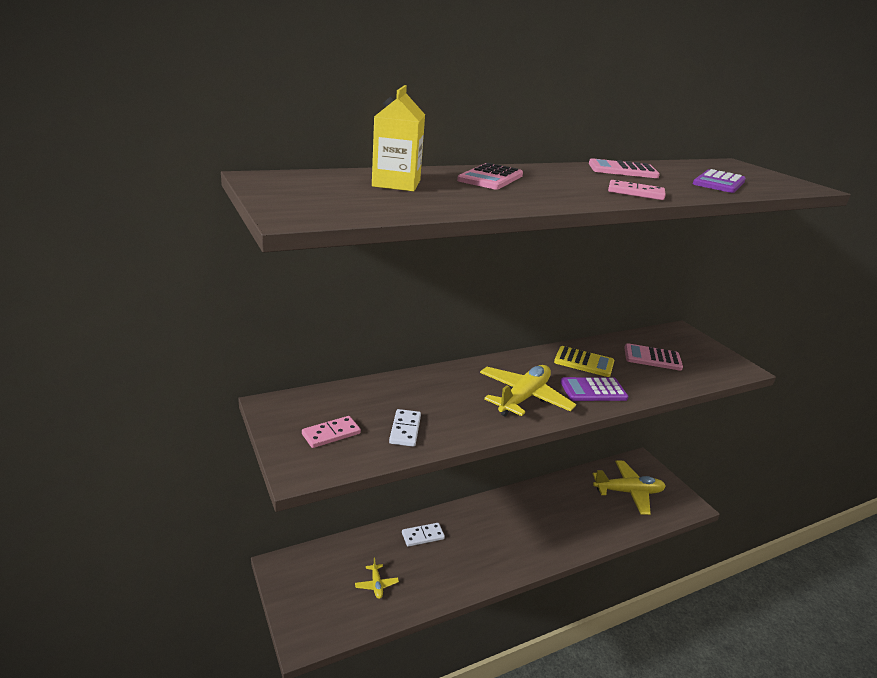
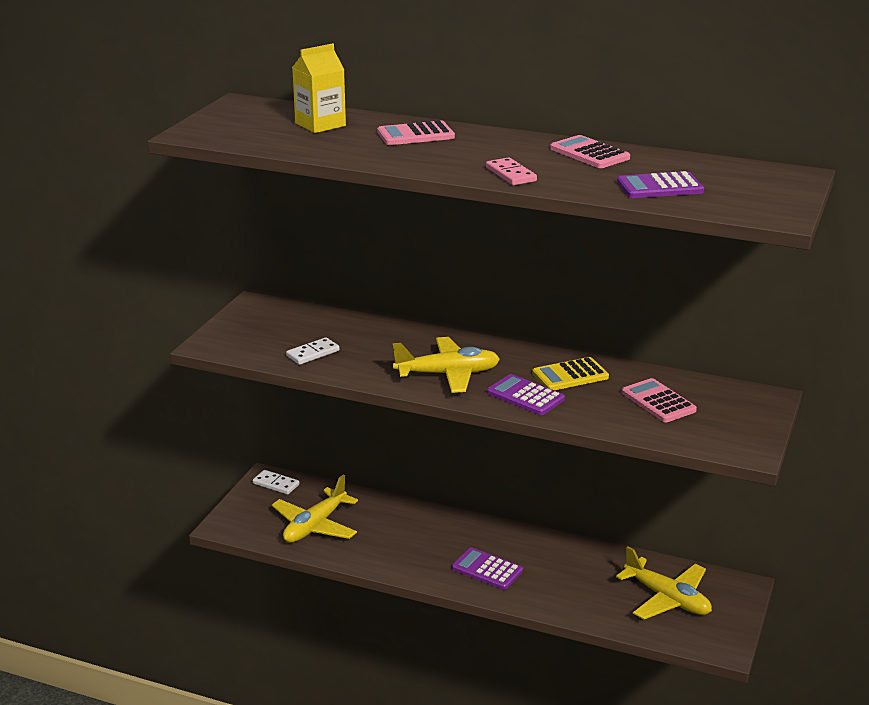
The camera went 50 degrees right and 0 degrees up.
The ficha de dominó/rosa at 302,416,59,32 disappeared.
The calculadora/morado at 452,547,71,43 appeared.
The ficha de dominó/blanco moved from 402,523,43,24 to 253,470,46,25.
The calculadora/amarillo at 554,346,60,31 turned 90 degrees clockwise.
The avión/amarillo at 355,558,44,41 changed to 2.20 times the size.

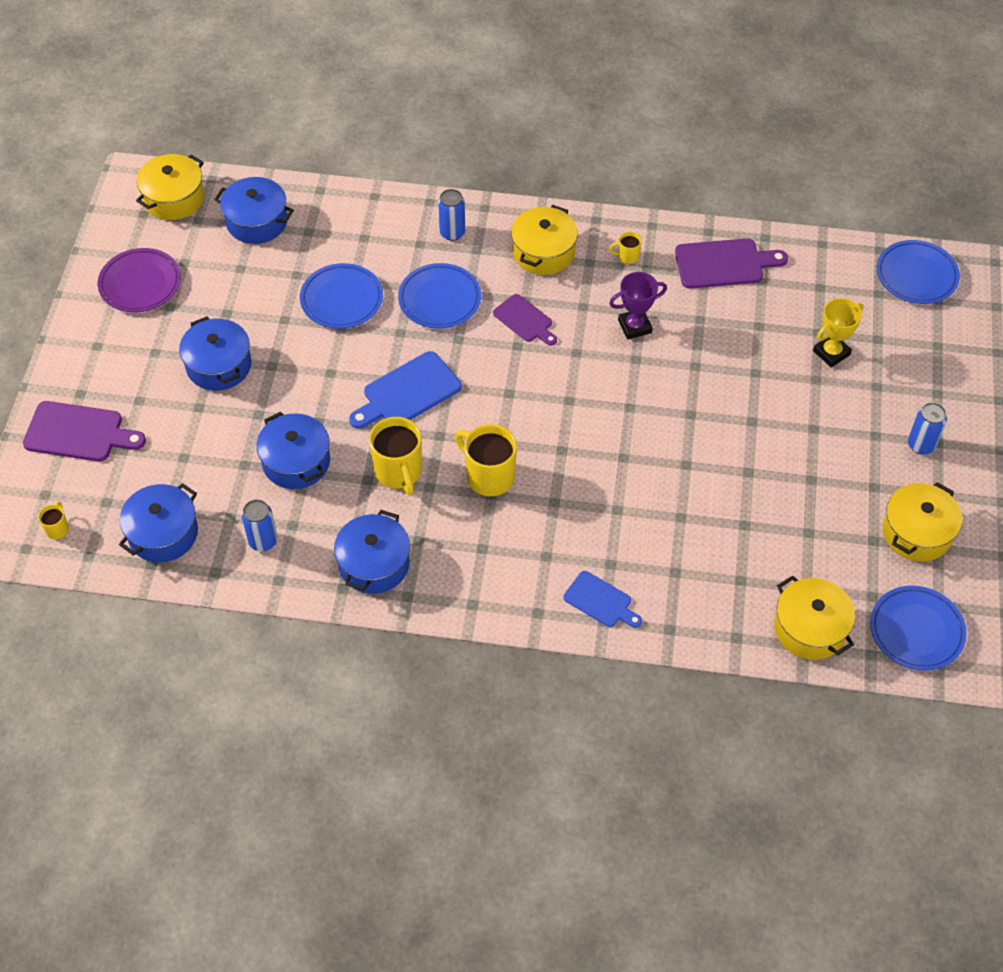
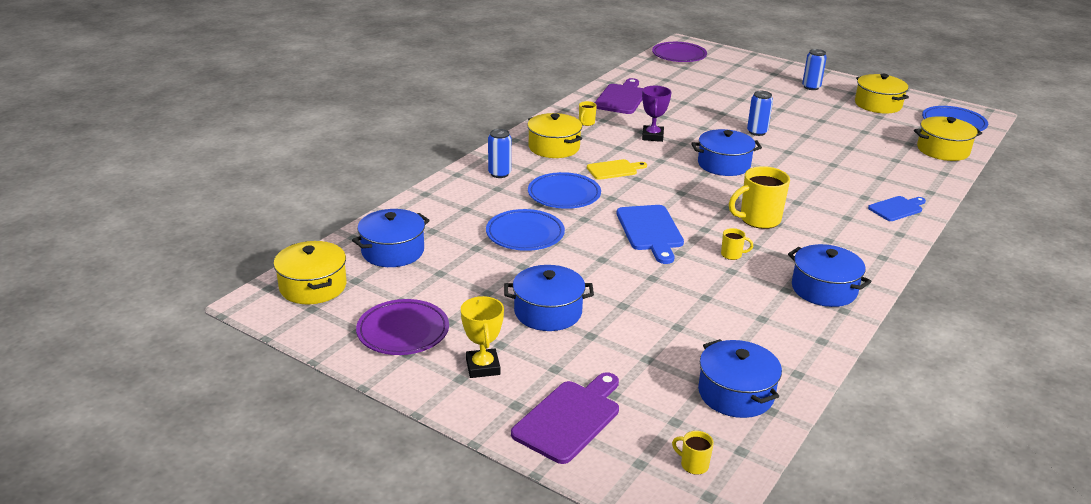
The camera went 65 degrees left and 25 degrees down.
The lata/azul moved from 242,499,35,52 to 747,91,26,45.
The olla/azul moved from 256,412,74,77 to 691,129,71,47.
The trofeo/amarillo moved from 813,298,51,69 to 461,296,43,82.
The tabla de cortar/morado at 493,294,64,52 became the tabla de cortar/amarillo at 587,159,60,21.
The plato/azul at 877,240,83,64 became the plato/morado at 652,42,55,20.
The taza/amarillo at 369,417,53,78 changed to 0.48 times the size.

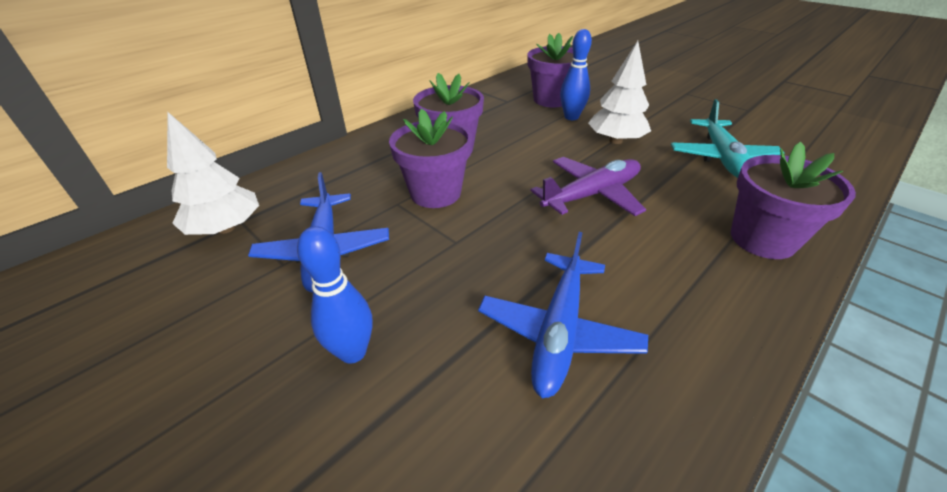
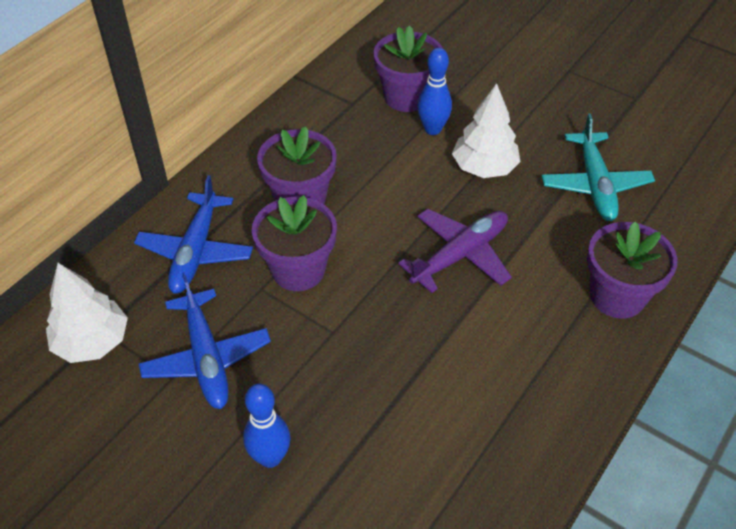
The camera went 10 degrees left and 10 degrees up.
The avión/azul moved from 478,232,170,166 to 134,175,119,118.

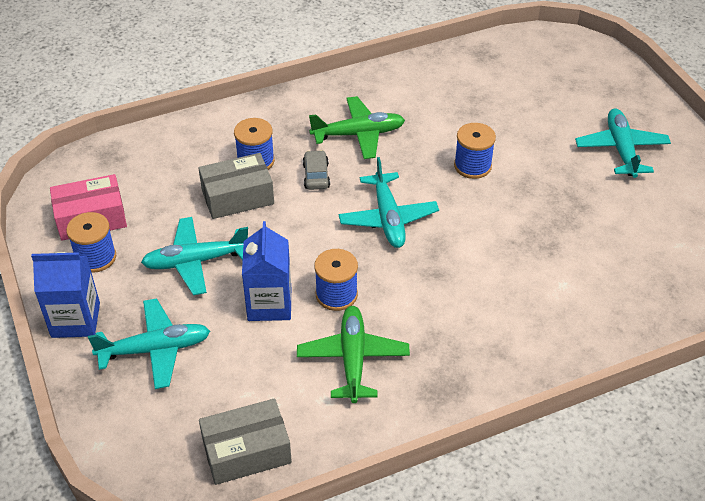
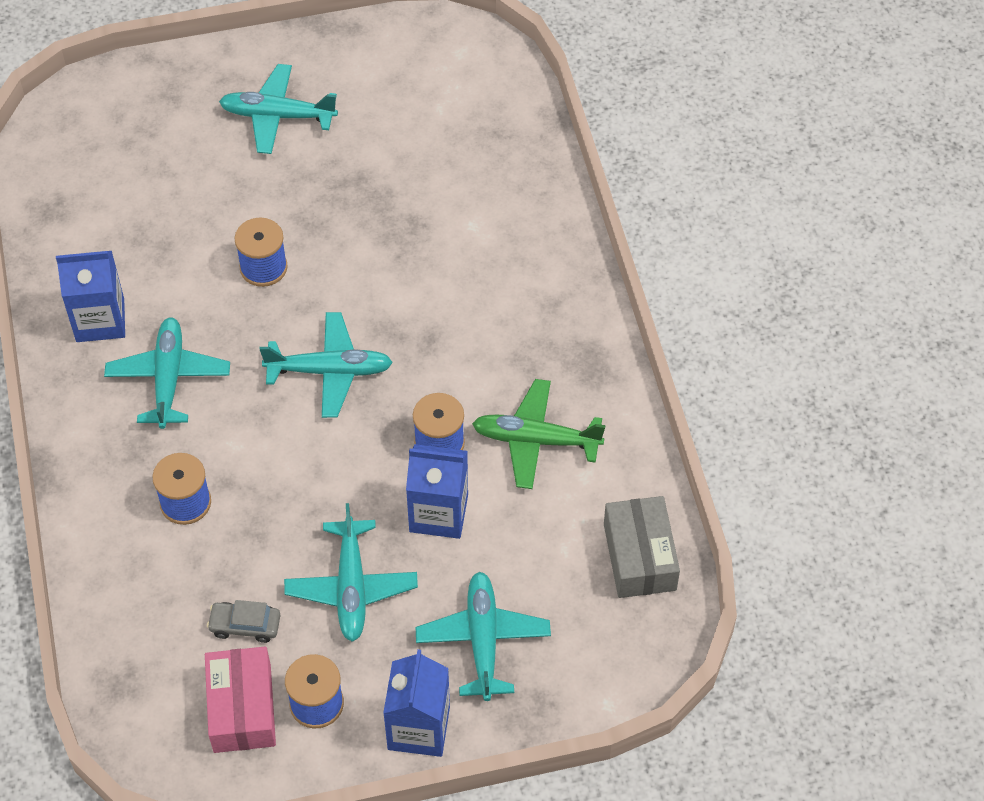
The camera went 80 degrees left and 10 degrees up.
The caja/gris at 199,153,75,66 disappeared.
The cartón de leche/azul at 56,251,69,91 appeared.
The coche/gris moved from 303,150,27,40 to 207,600,73,43.
The avión/verde at 309,96,96,63 became the avión/turquesa at 104,317,126,112.

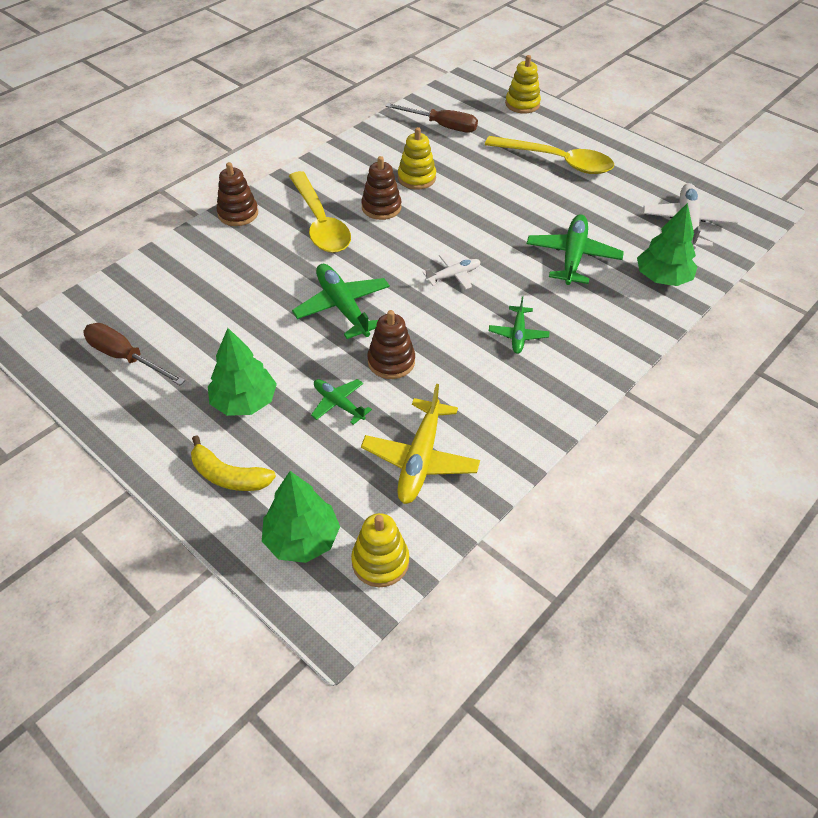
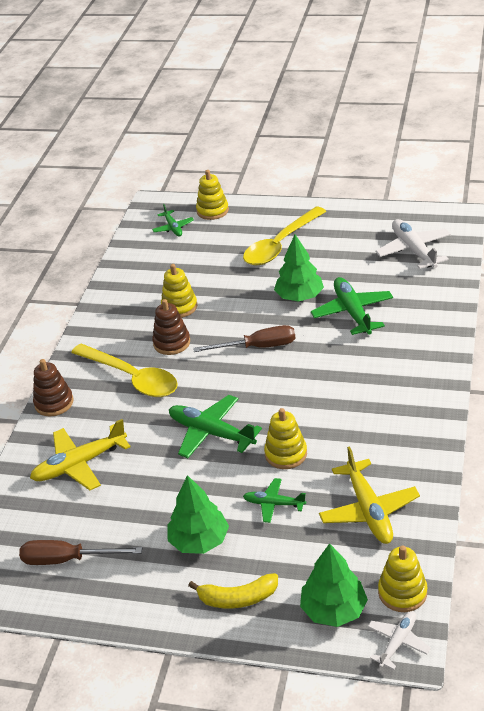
The camera went 25 degrees left and 10 degrees down.
The avión/amarillo at 30,419,101,71 appeared.
The destornillador/marrón moved from 385,103,93,30 to 193,325,103,27.
The avión/blanco moved from 422,253,59,36 to 367,611,64,59.
The avión/verde moved from 489,296,60,58 to 152,204,42,32.
The árbol/verde moved from 637,203,60,83 to 274,234,50,68.
The juguete apilable/marrón at 367,310,48,69 became the juguete apilable/amarillo at 264,408,43,61.
The cuchara/amarillo at 484,136,130,38 turned 135 degrees clockwise.

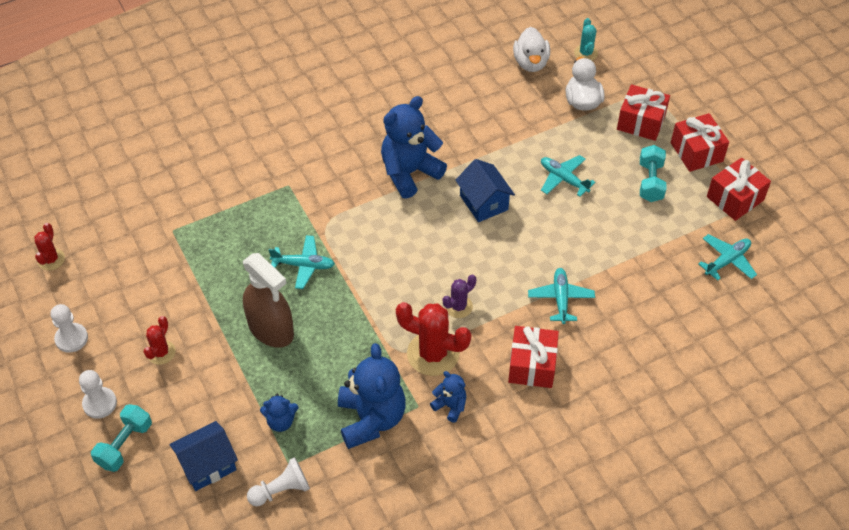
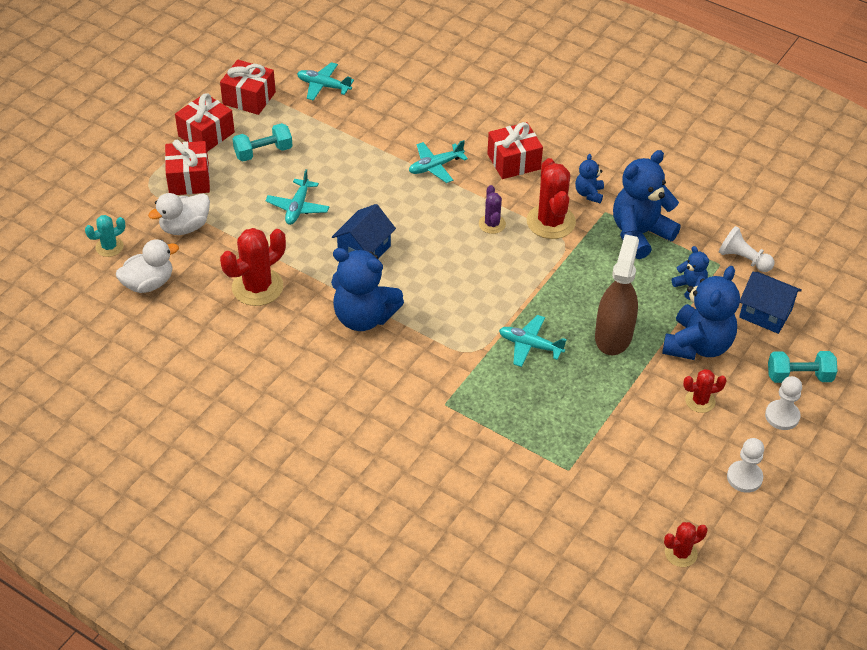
The camera went 120 degrees left and 5 degrees down.
The cactus/rojo at 220,228,66,78 appeared.
The osito/azul at 662,266,78,94 appeared.
The avión/turquesa at 269,235,66,54 turned 45 degrees counterclockwise.
The cactus/morado at 443,274,33,44 turned 60 degrees clockwise.

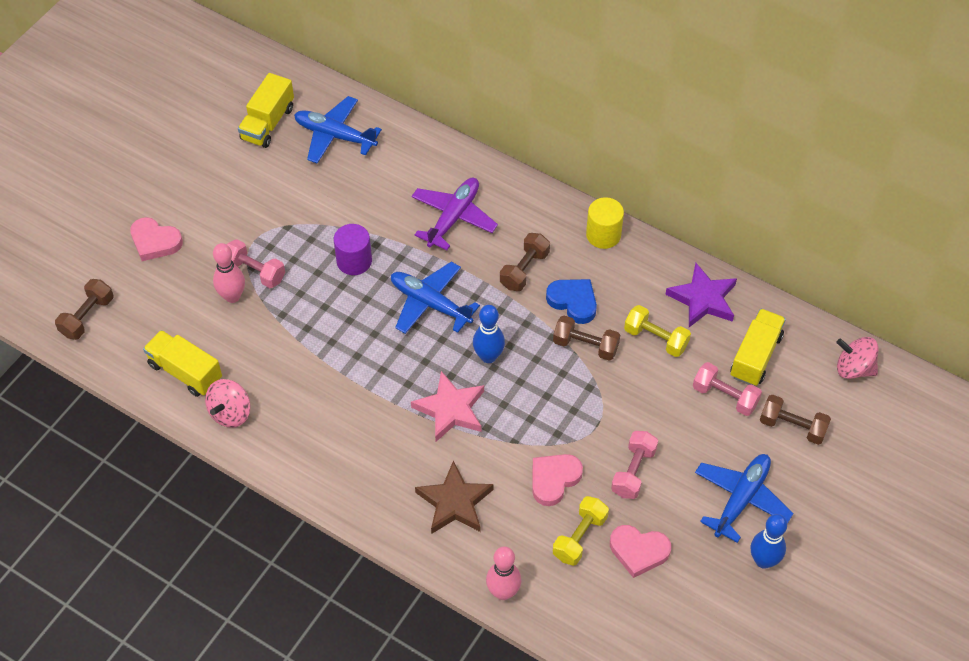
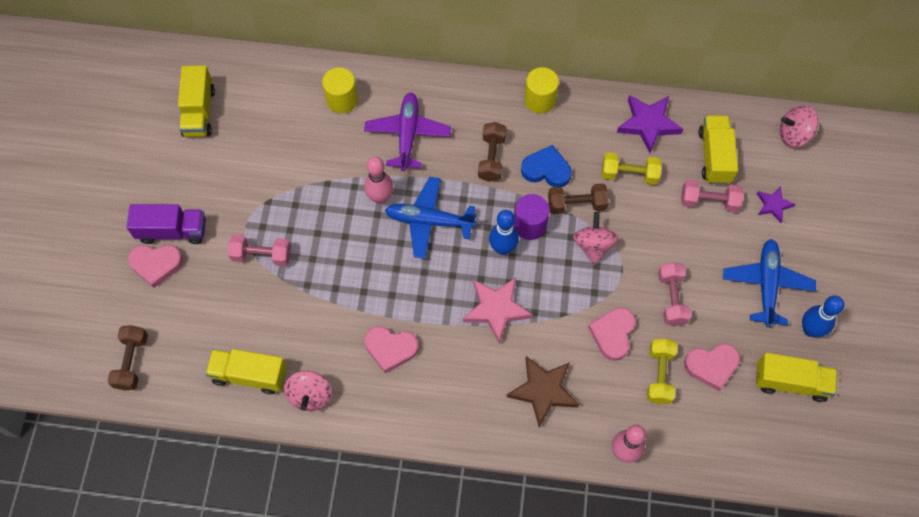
The camera went 25 degrees left and 10 degrees up.
The avión/azul at 294,96,88,68 disappeared.
The camión/morado at 127,204,79,40 appeared.
The cilindro/amarillo at 322,67,36,47 appeared.
The corazón/rosa at 364,326,54,47 appeared.
The peonza/rosa at 573,212,46,53 appeared.
The camión/amarillo at 756,353,81,49 appeared.
The bolo/rosa moved from 213,243,32,60 to 364,157,29,47.
The cilindro/morado moved from 334,224,38,51 to 513,194,37,46.
The mancuerna/marrón at 760,395,71,50 was replaced by the estrella/morado at 757,186,38,37.

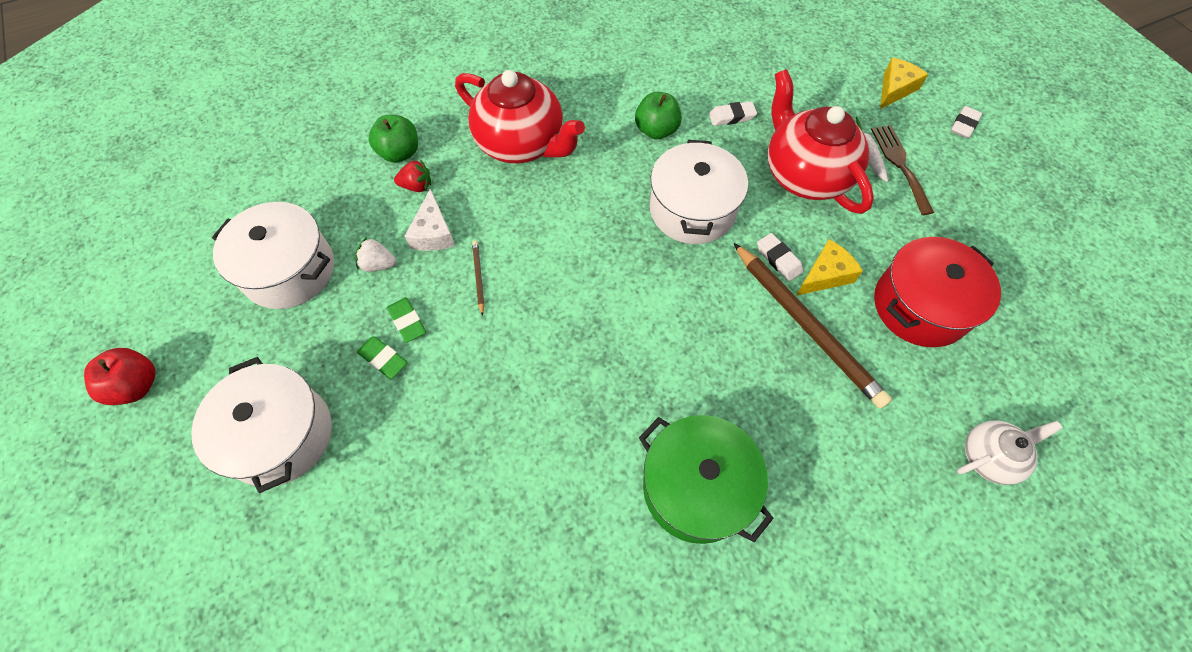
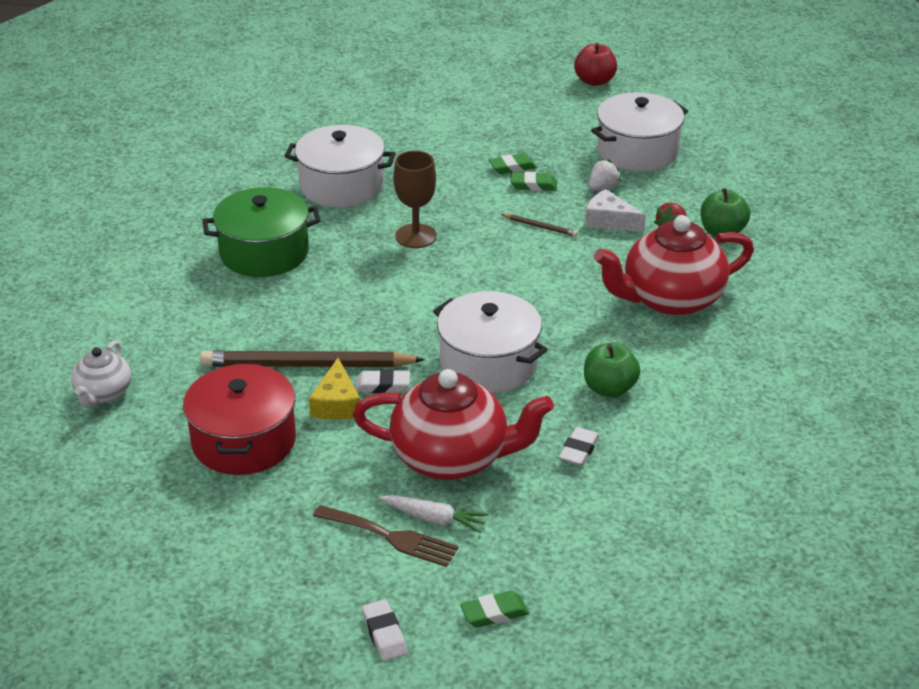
The camera went 125 degrees right and 25 degrees down.
The copa/marrón at 394,151,43,97 appeared.
The olla/blanco moved from 191,357,141,136 to 285,125,111,83.
The queso/amarillo at 880,58,48,51 was replaced by the goma de borrar/verde at 460,591,69,37.

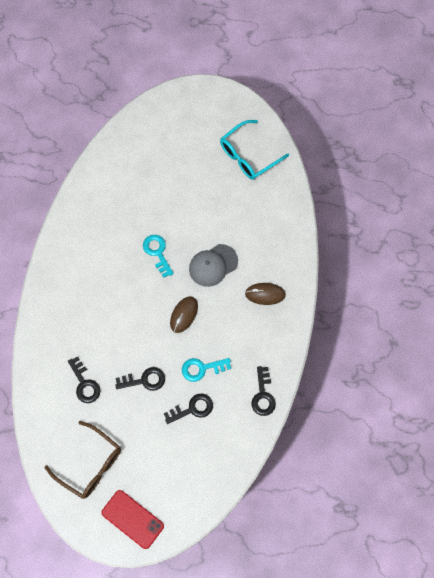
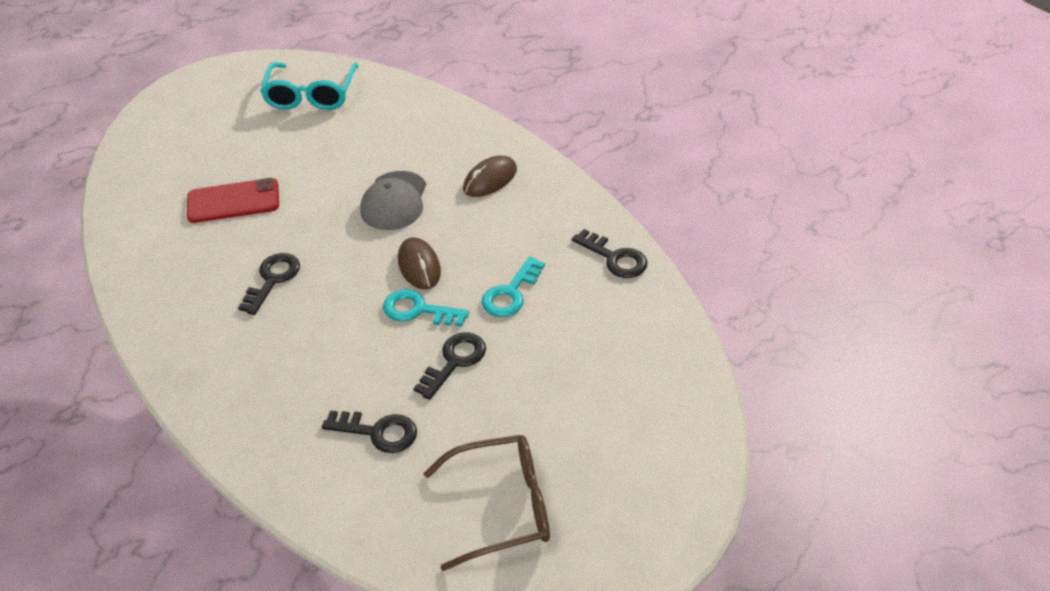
The camera went 45 degrees left and 25 degrees down.
The móvil/rojo moved from 102,490,62,59 to 187,178,92,45.
The llave/turquesa moved from 143,235,31,43 to 383,289,86,37.
The llave/negro moved from 164,393,49,31 to 238,253,62,62.

